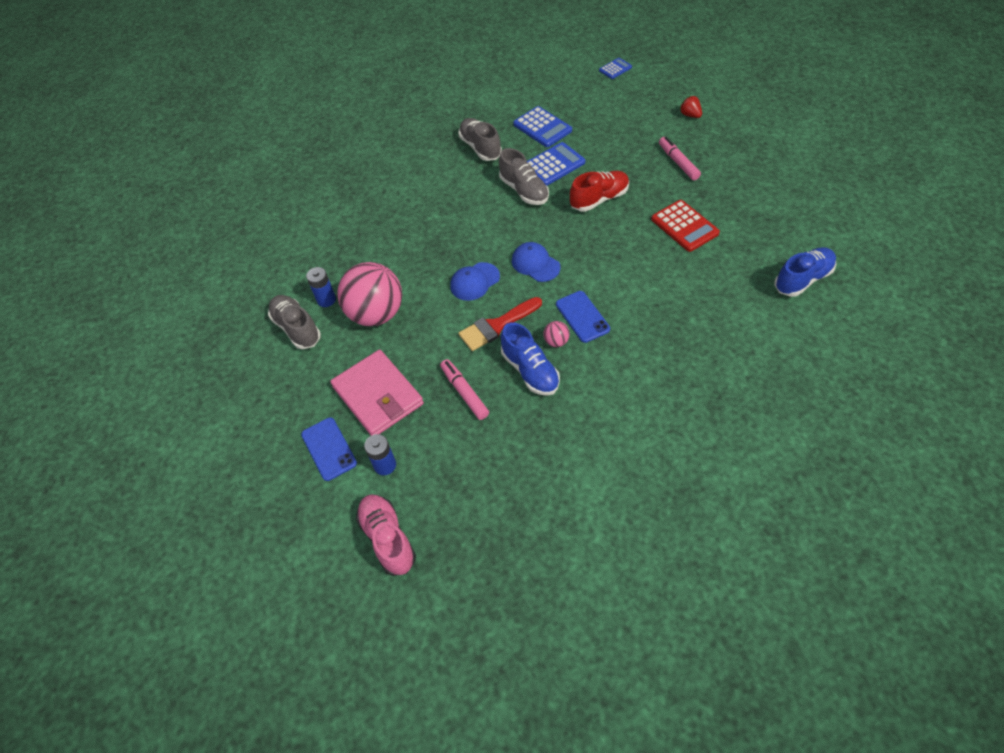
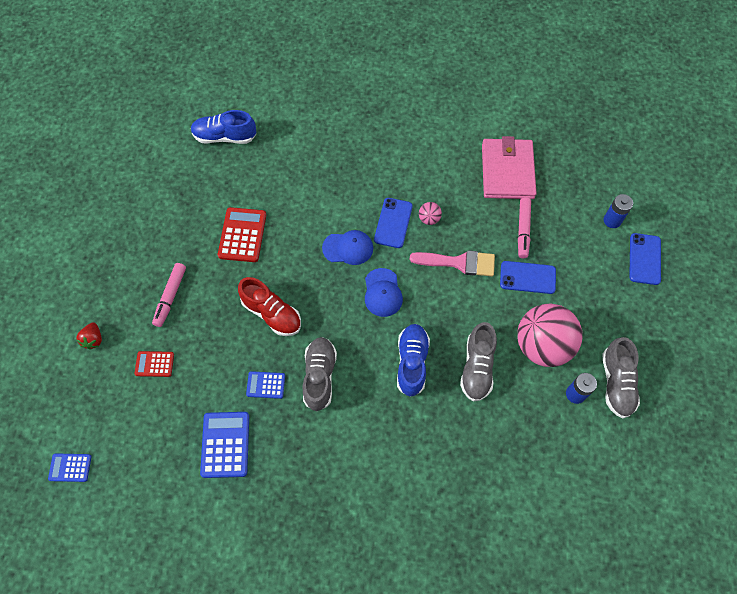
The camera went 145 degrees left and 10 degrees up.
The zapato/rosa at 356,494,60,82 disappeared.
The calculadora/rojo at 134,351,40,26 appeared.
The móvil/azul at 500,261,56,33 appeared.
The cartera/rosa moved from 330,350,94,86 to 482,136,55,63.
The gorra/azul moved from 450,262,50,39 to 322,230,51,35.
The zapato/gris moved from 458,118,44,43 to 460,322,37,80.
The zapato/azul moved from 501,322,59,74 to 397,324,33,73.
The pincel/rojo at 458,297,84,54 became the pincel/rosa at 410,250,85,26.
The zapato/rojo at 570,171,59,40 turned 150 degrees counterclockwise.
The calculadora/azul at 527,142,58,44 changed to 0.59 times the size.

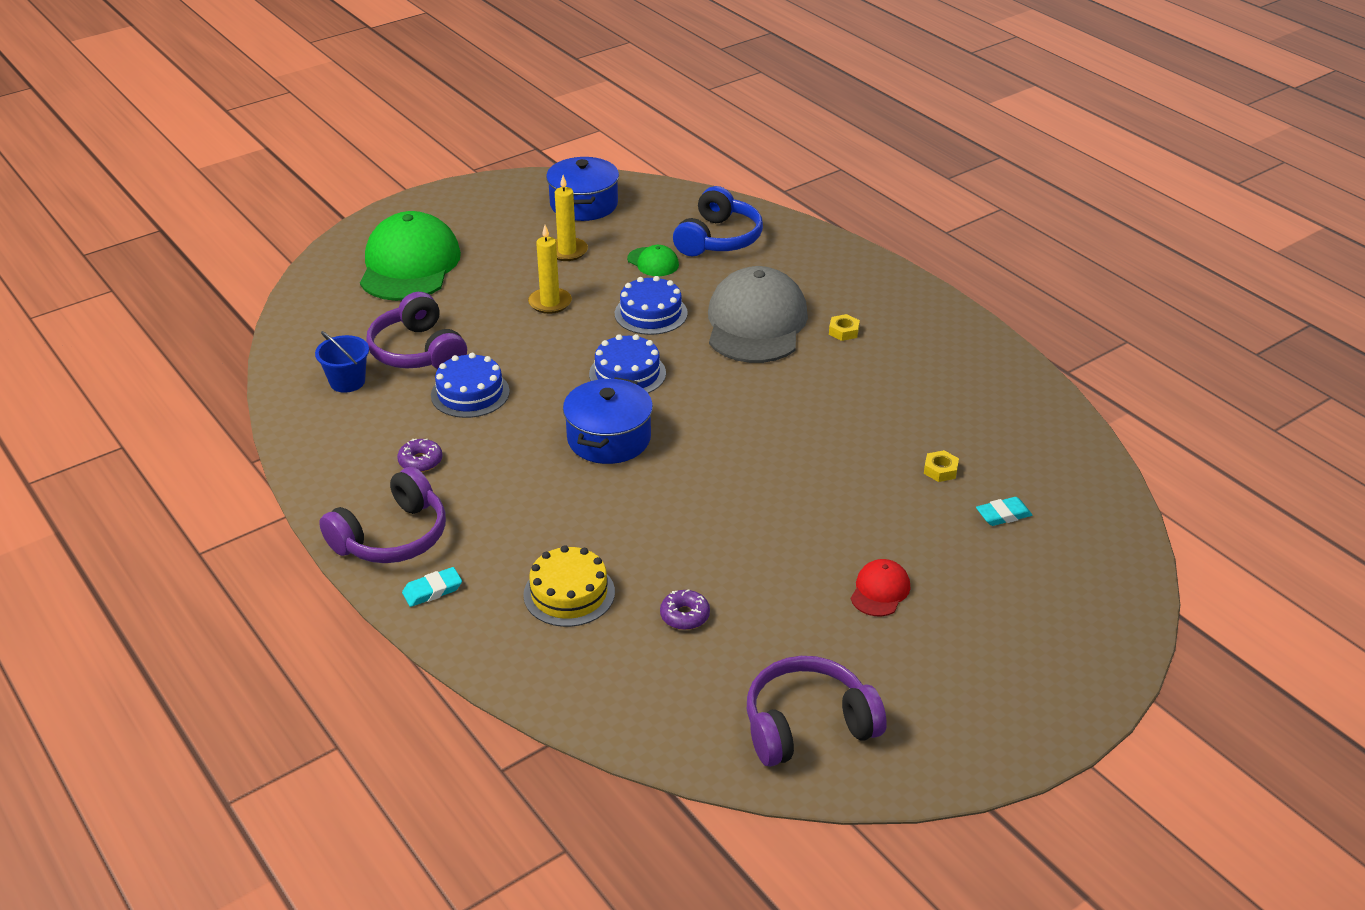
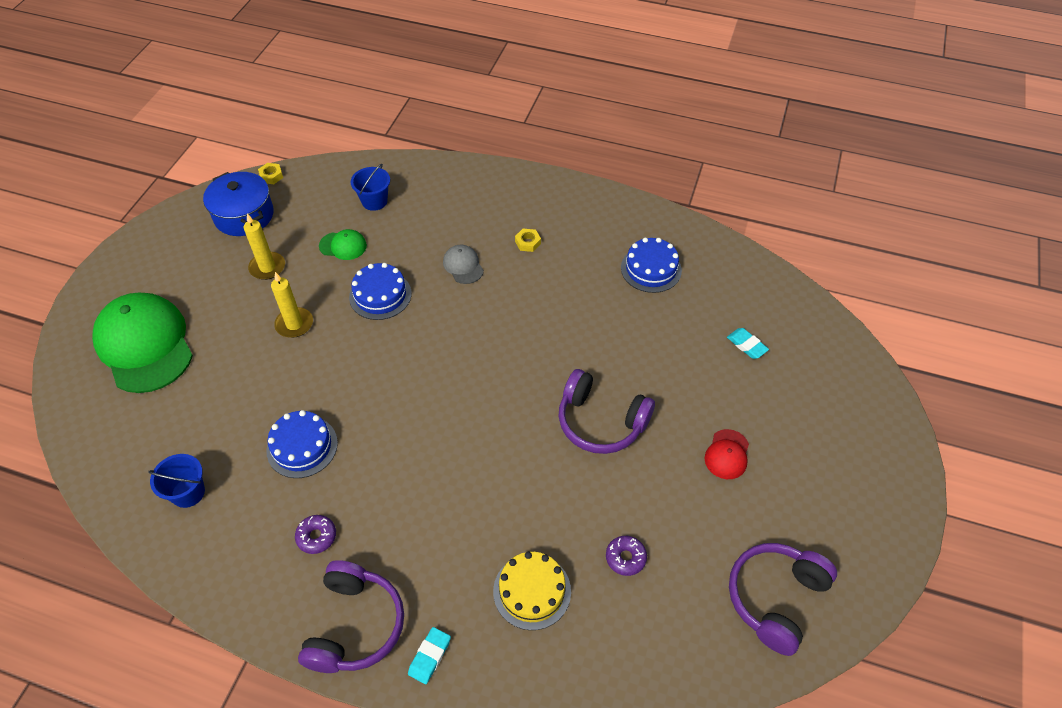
The camera went 35 degrees left and 15 degrees up.
The olla/azul at 563,377,90,87 disappeared.
The auriculares/morado moved from 366,292,101,77 to 559,369,96,85.
The tarta/azul moved from 589,334,77,59 to 621,238,61,55.
The tuerca/amarillo moved from 924,450,35,32 to 258,163,25,21.
The auriculares/azul at 673,186,90,71 was replaced by the balde/azul at 351,163,39,48.
The gorra/rojo at 851,559,59,57 turned 150 degrees counterclockwise.
The goma de borrar/turquesa at 976,497,56,29 turned 75 degrees counterclockwise.
The gorra/gris at 708,266,100,97 changed to 0.44 times the size.

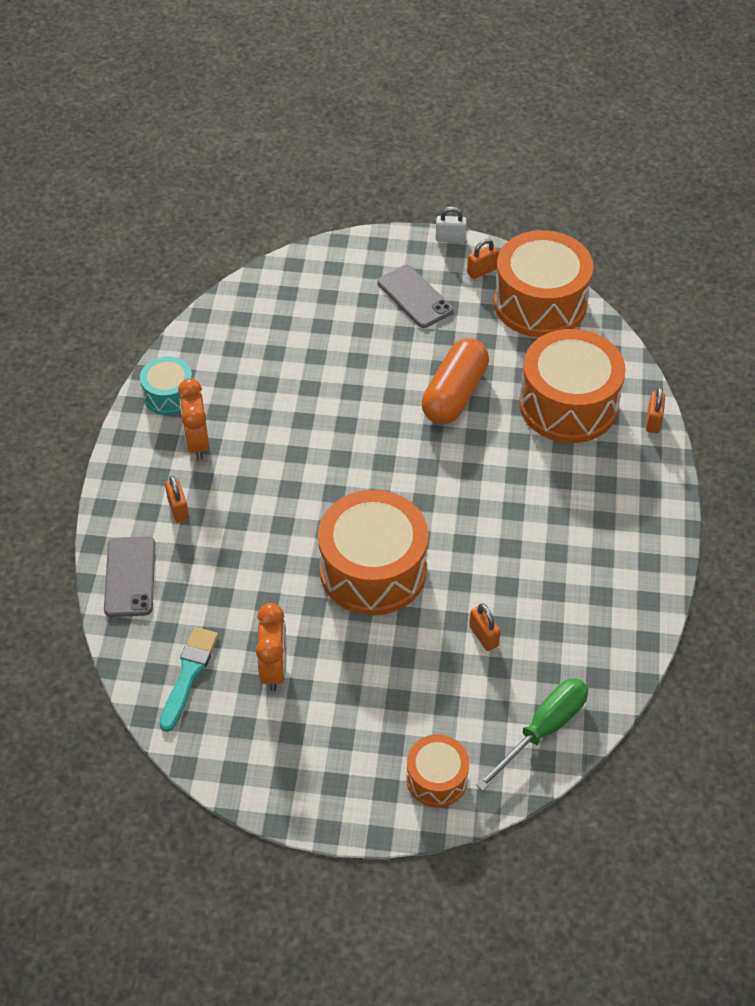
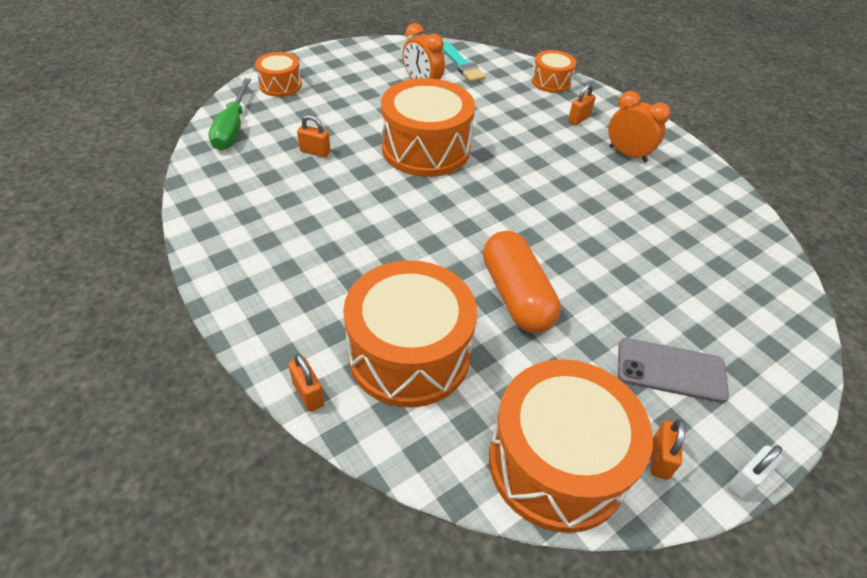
The camera went 135 degrees right and 5 degrees down.
The tambor/turquesa at 140,356,53,59 disappeared.
The móvil/gris at 104,536,51,81 was replaced by the tambor/naranja at 532,50,44,43.
The candado/naranja at 165,476,24,47 turned 75 degrees counterclockwise.

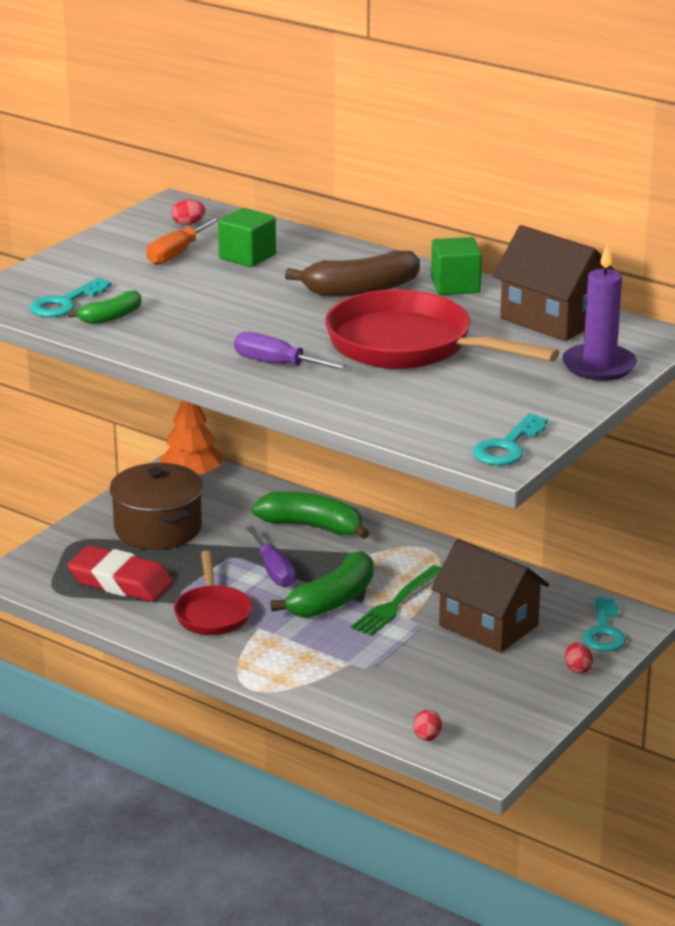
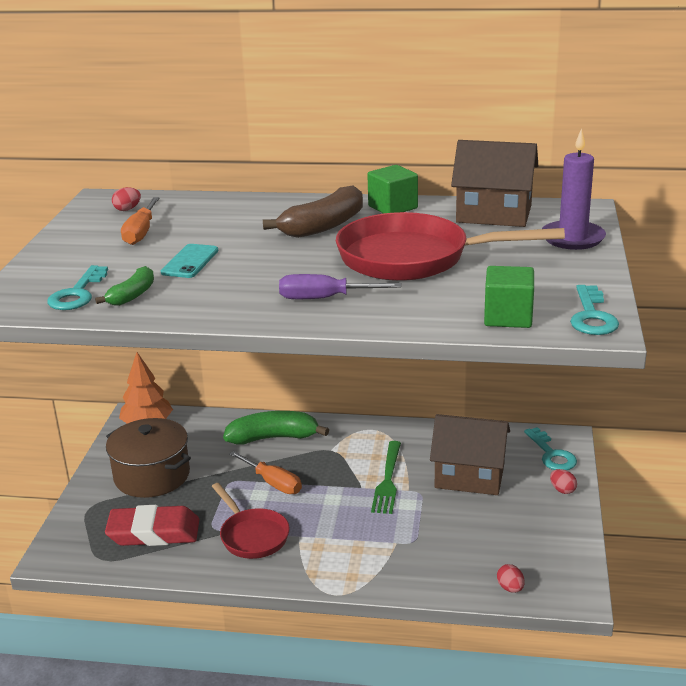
The camera went 25 degrees left and 0 degrees up.
The plátano/verde at 270,551,104,67 disappeared.
The móvil/turquesa at 161,244,58,34 appeared.
The cubo/verde moved from 218,208,58,59 to 484,266,50,62.
The destornillador/morado at 246,526,50,61 became the destornillador/naranja at 229,451,73,43.

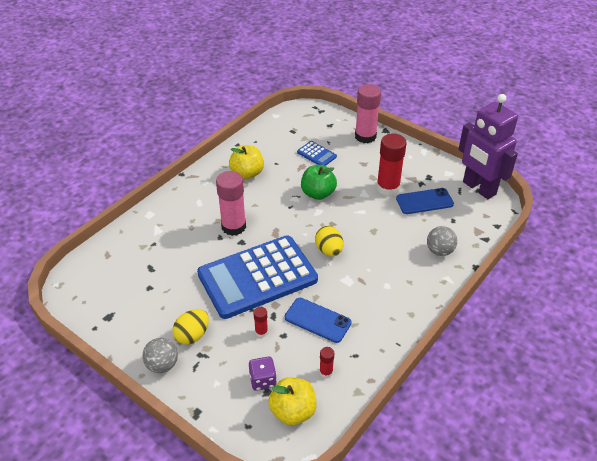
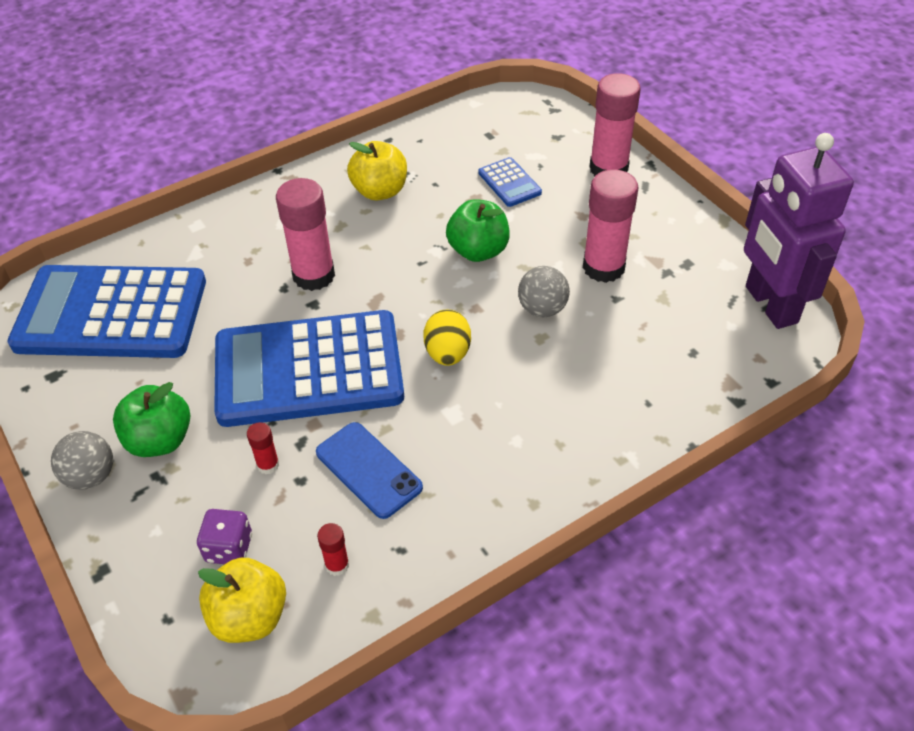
The camera went 20 degrees right and 5 degrees up.
The móvil/azul at 396,188,58,26 disappeared.
The calculadora/azul at 7,265,199,93 appeared.
The pelota/gris moved from 427,226,30,30 to 518,266,52,51.
The huevo/amarillo at 173,309,36,36 was replaced by the manzana/verde at 113,382,77,75.
The barra de pegamento/rojo at 376,133,31,63 became the barra de pegamento/rosa at 583,169,55,114.

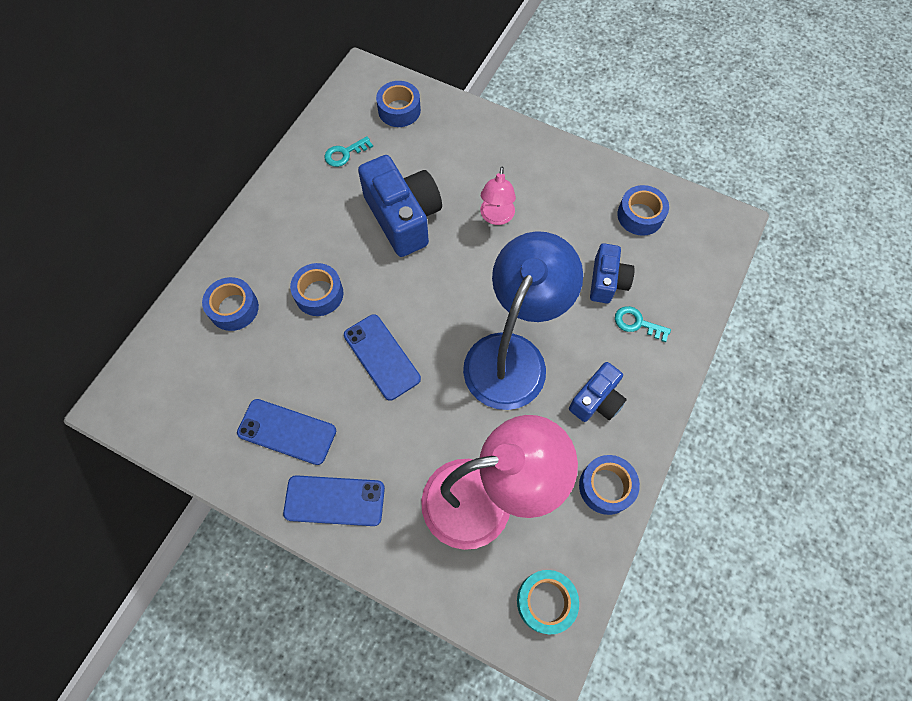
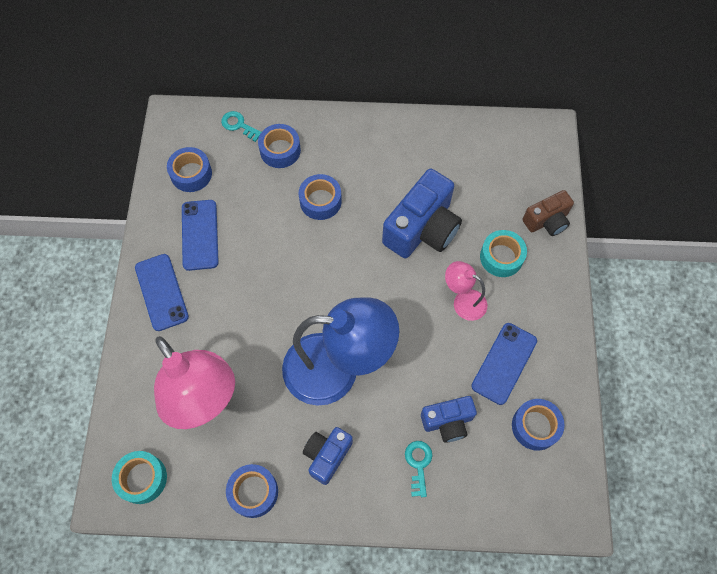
The camera went 65 degrees right and 0 degrees up.
The cinta adhesiva/turquesa at 480,230,47,47 appeared.
The cámara/marrón at 522,190,52,46 appeared.
The llave/turquesa moved from 325,136,48,31 to 221,111,40,31.
The móvil/azul moved from 344,314,77,86 to 471,323,66,82.
The cinta adhesiva/azul moved from 376,81,45,46 to 167,147,45,45.
The lámpara/rosa at 480,167,36,58 turned 45 degrees clockwise.
The cámara/azul at 569,362,58,60 turned 105 degrees clockwise.

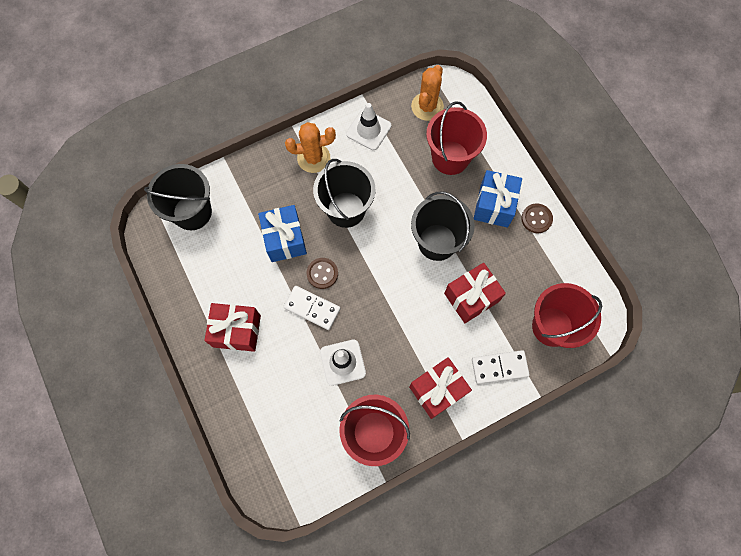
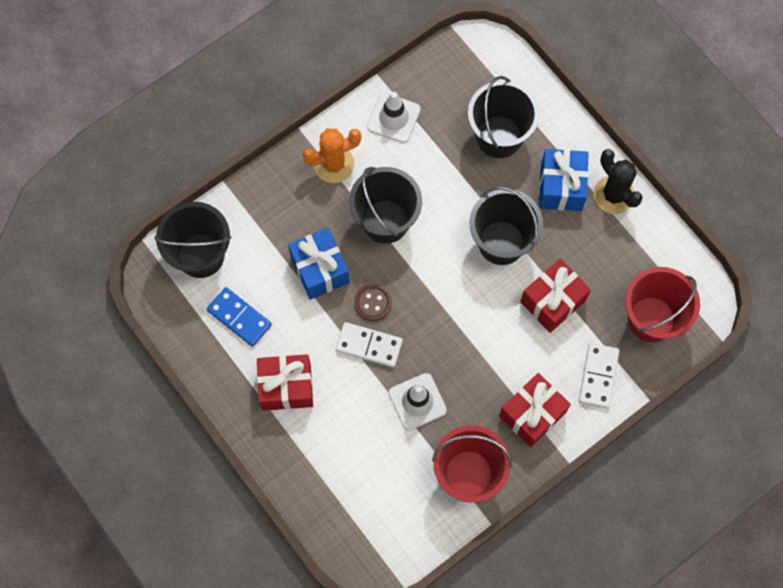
The camera went 10 degrees left and 0 degrees up.
The cactus/naranja at 411,65,33,56 disappeared.
The ficha de dominó/azul at 207,287,65,60 appeared.
The botón/marrón at 521,203,32,30 was replaced by the cactus/negro at 594,149,49,65.
The balde/rojo at 426,101,61,74 became the balde/negro at 468,76,72,82.
The ficha de dominó/blanco at 472,350,58,34 turned 60 degrees counterclockwise.

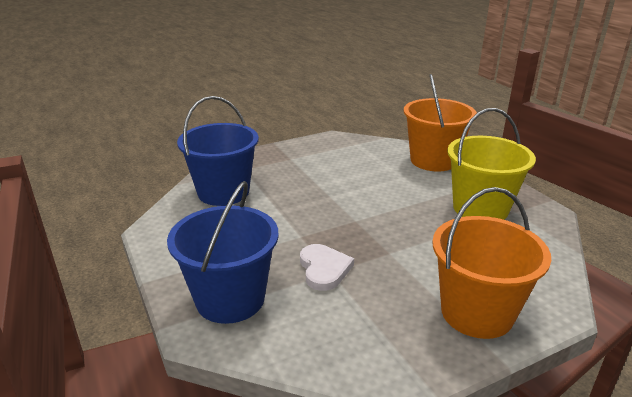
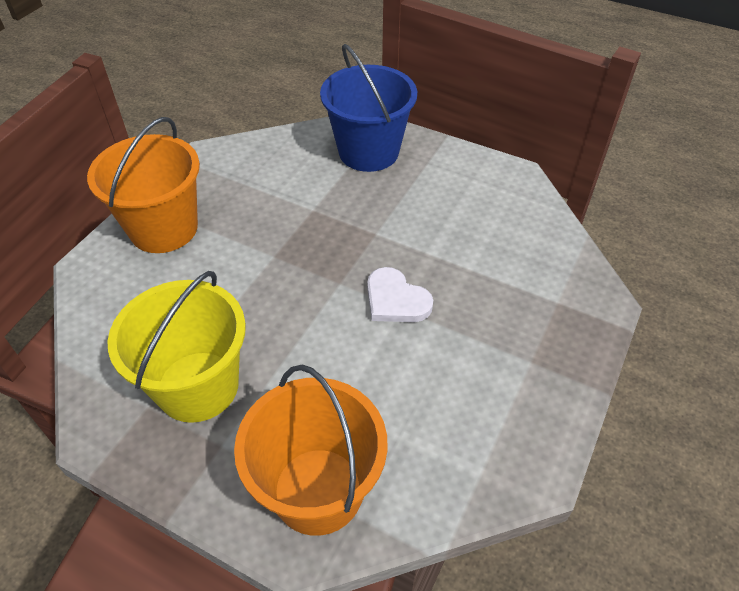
The camera went 145 degrees right and 20 degrees up.
The balde/azul at 177,96,82,110 disappeared.
The corazón/blanco moved from 300,244,54,47 to 367,267,66,55.

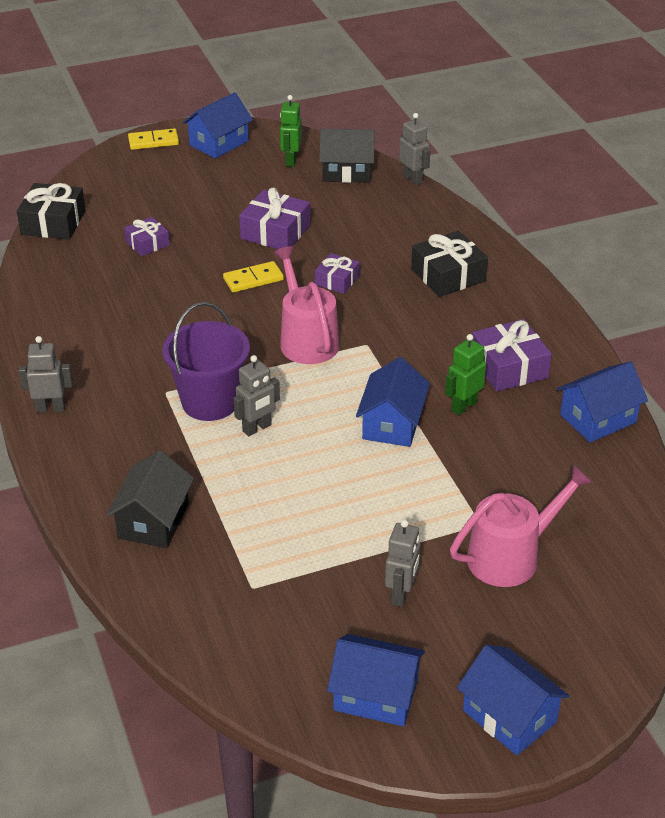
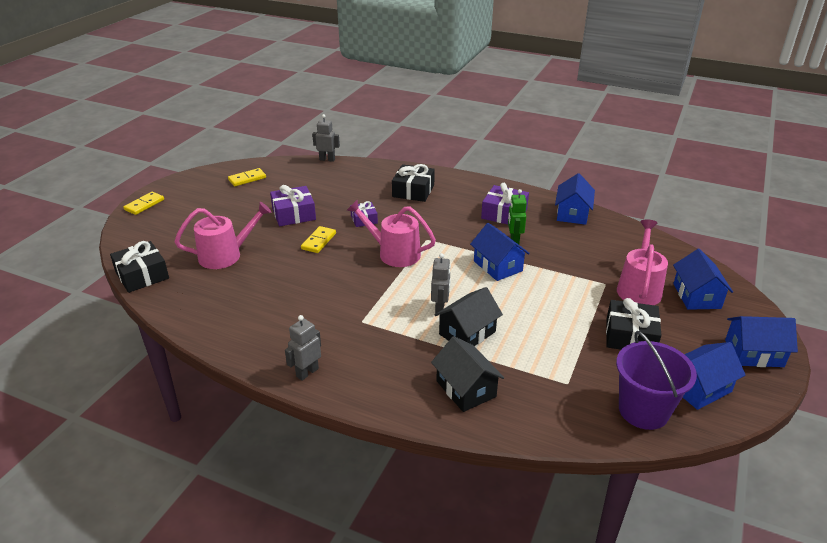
The camera went 45 degrees left and 5 degrees down.
The balde/morado moved from 162,302,88,119 to 616,331,81,99.
The casa/azul moved from 183,92,70,67 to 673,249,60,61.
The casa/negro moved from 319,129,56,54 to 435,287,68,59.
The regalo/morado at 124,217,46,39 was replaced by the regadera/rosa at 174,202,98,67.
The robot/verde at 280,95,22,72 was replaced by the ficha de dominó/amarillo at 228,168,38,18.
The robot/gris at 385,520,35,87 was replaced by the regalo/negro at 606,298,55,52.

